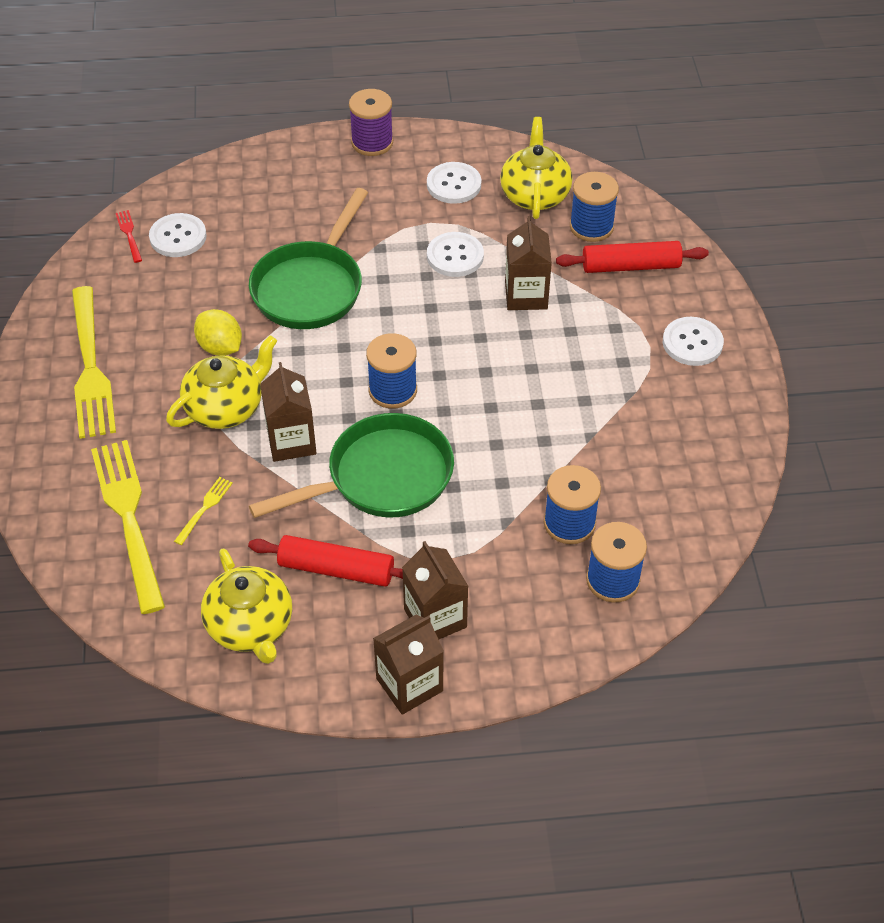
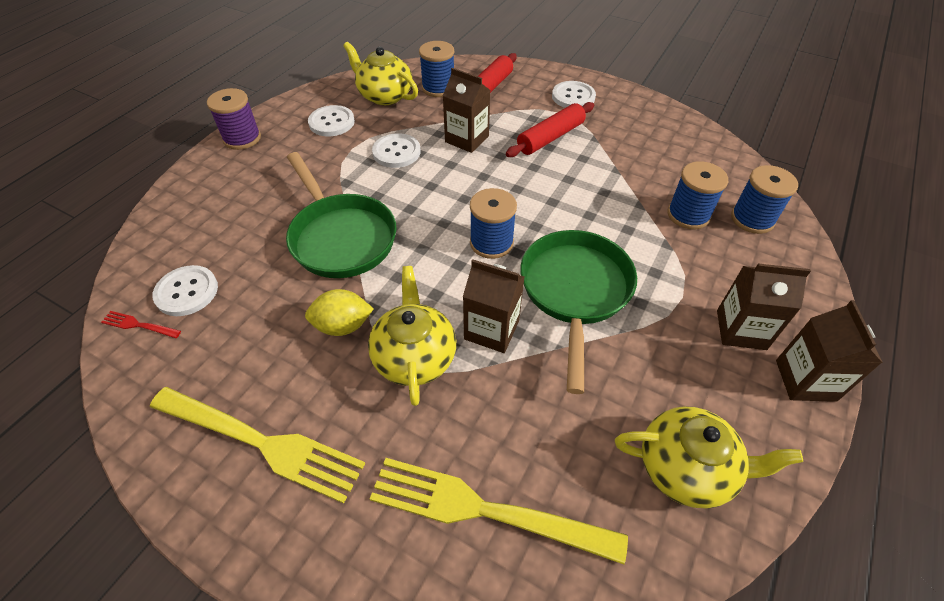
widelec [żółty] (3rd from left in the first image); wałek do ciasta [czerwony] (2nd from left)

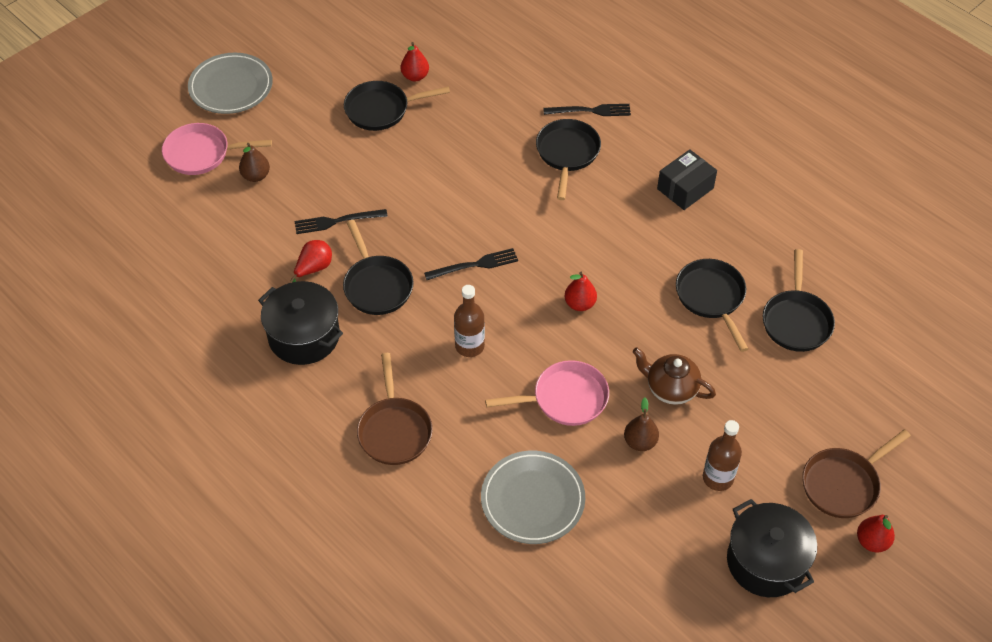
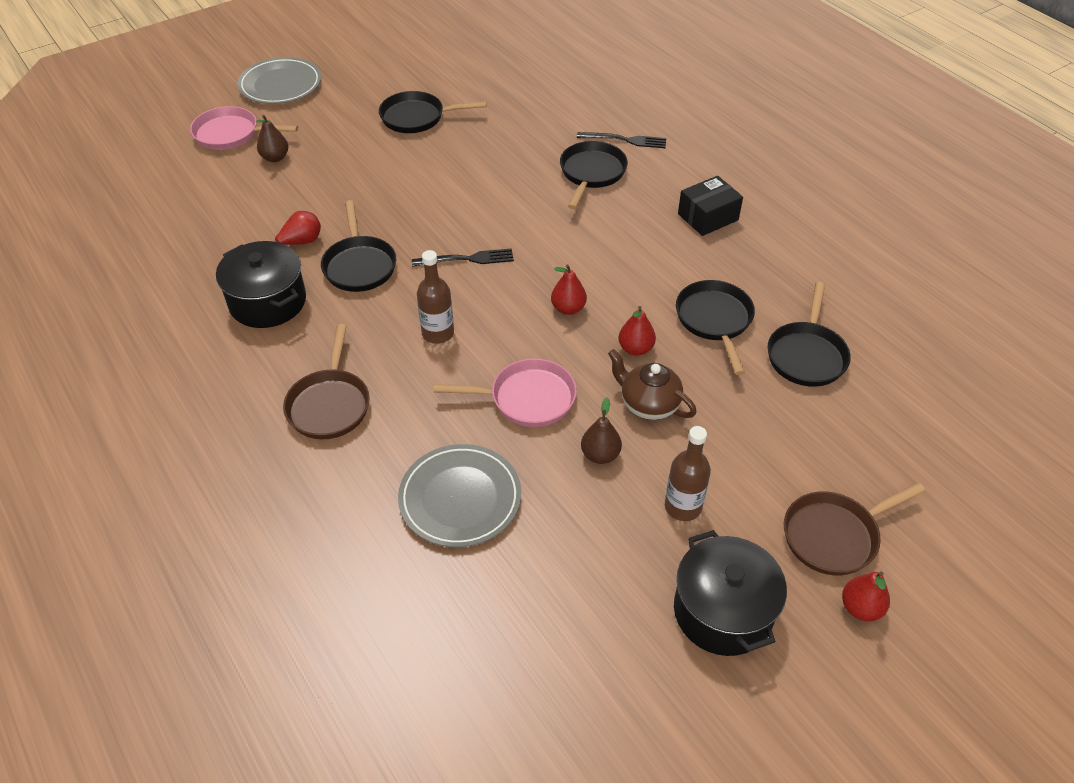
widelec [czarny] (1st from left in the first image); gruszka [czerwony] (3rd from left)

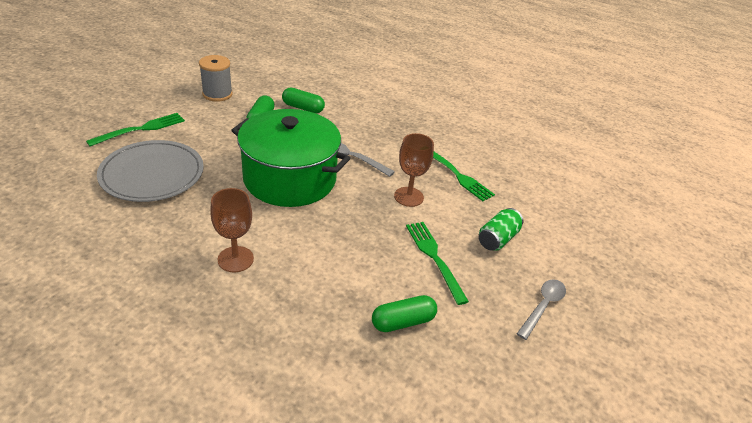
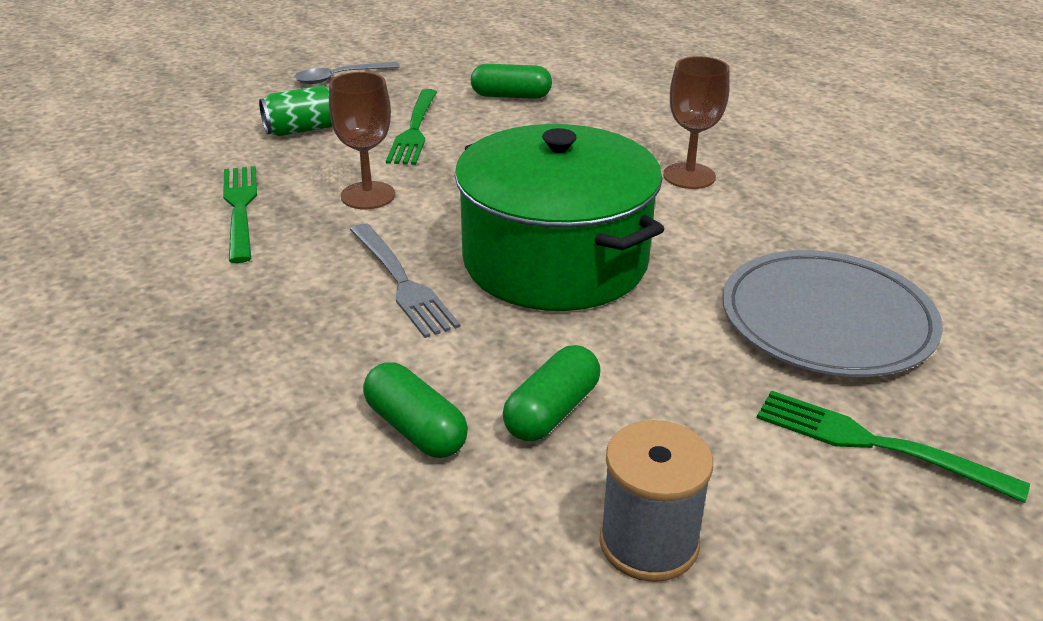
widelec [zielony] (3rd from left)

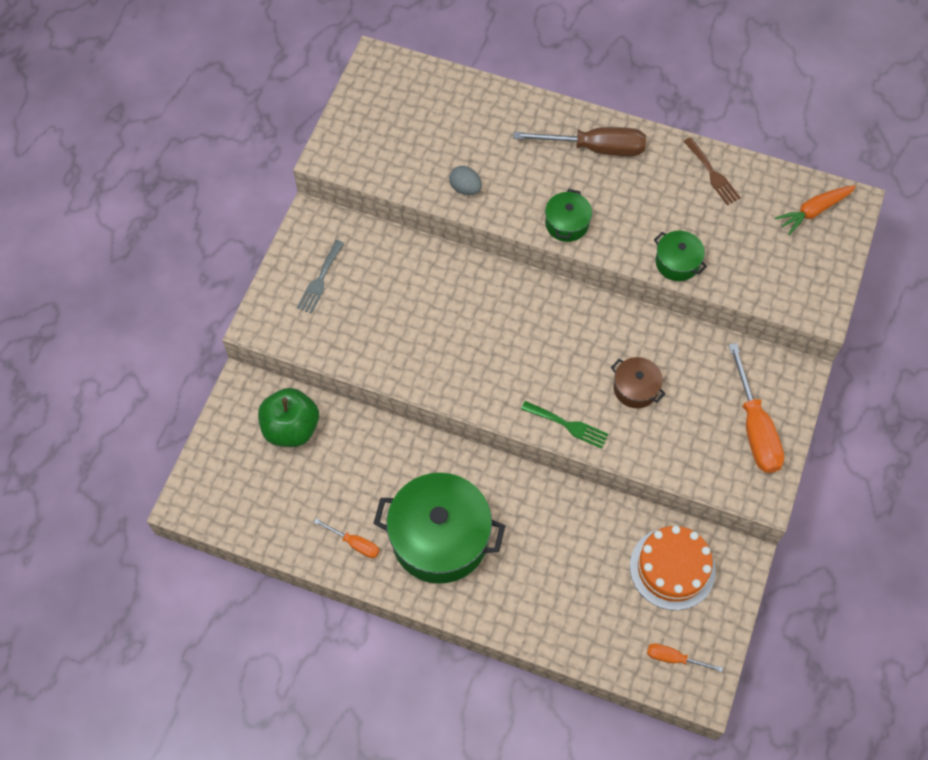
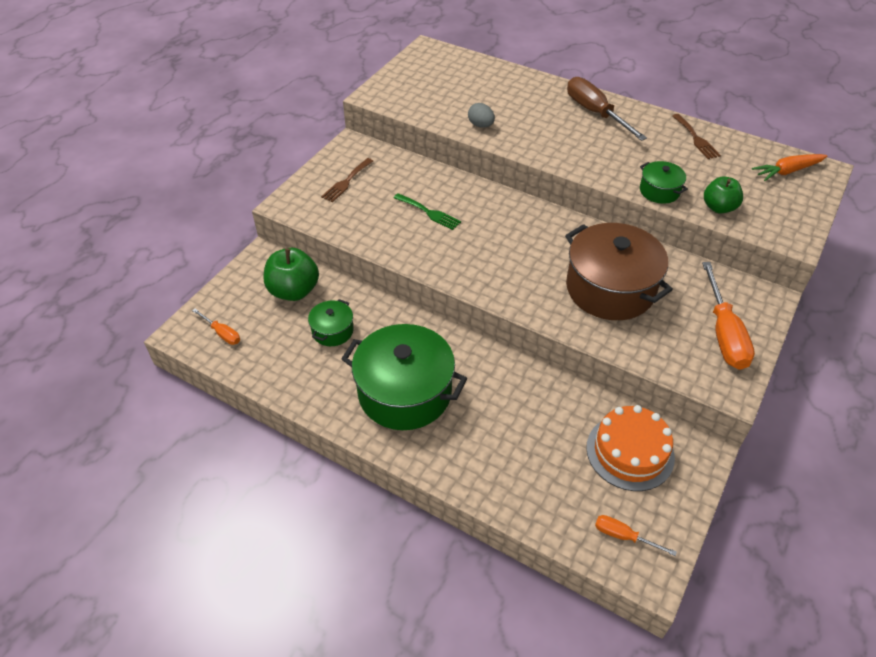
jabłko [zielony] (2nd from left); śrubokręt [pomarańczowy] (1st from left); widelec [zielony]; garnek [zielony] (1st from left); widelec [brązowy] (1st from left); śrubokręt [brązowy]; garnek [brązowy]

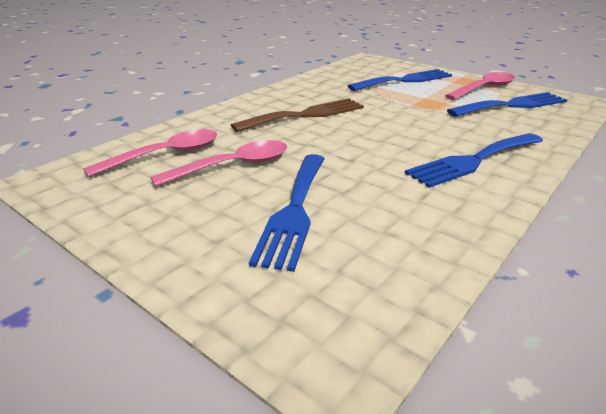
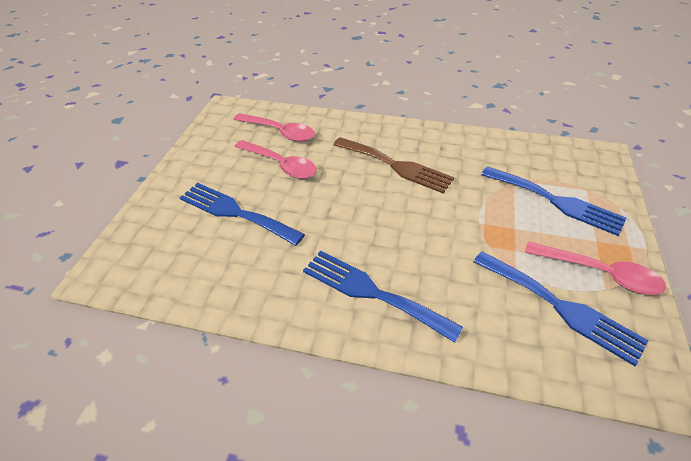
widelec [niebieski] (1st from left)

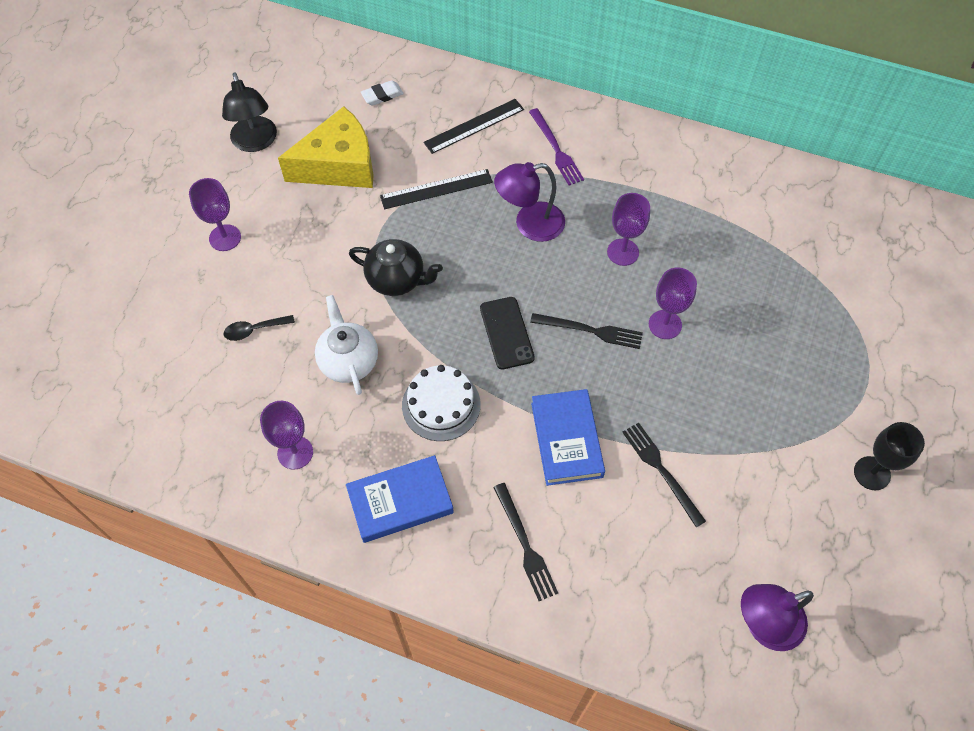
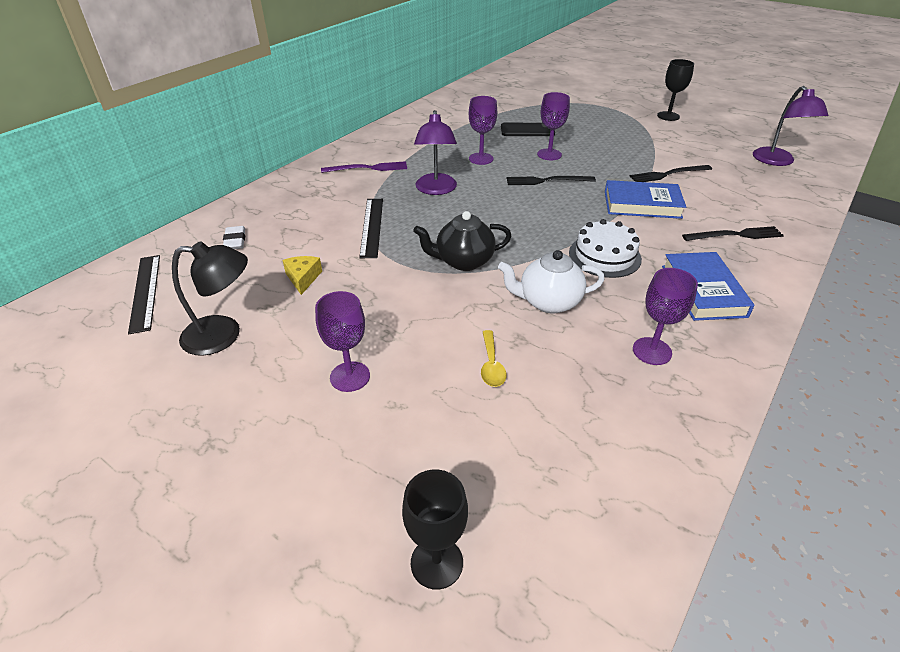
kielich [czarny] (1st from left); linijka [czarny] (1st from left); telefon [czarny]; łyżka [żółty]; imbryk [czarny]; widelec [czarny] (1st from left); ser [żółty]

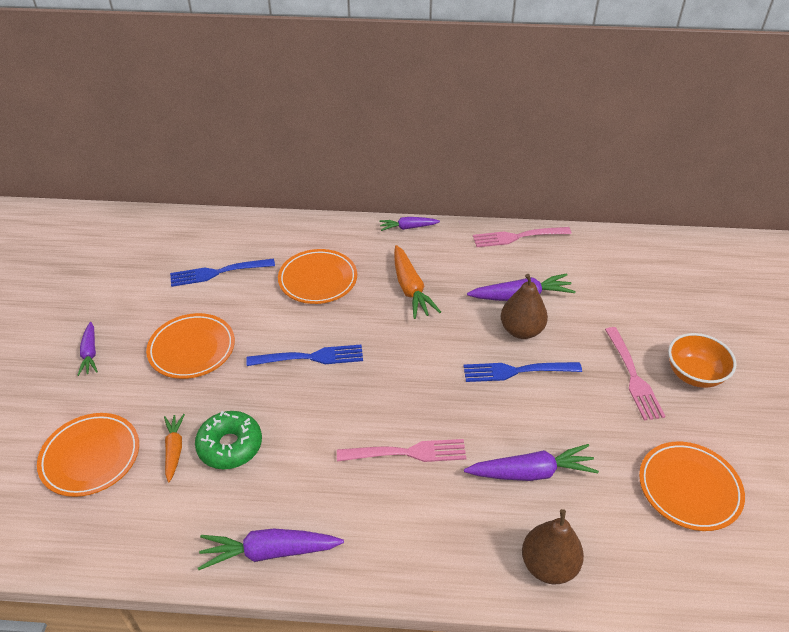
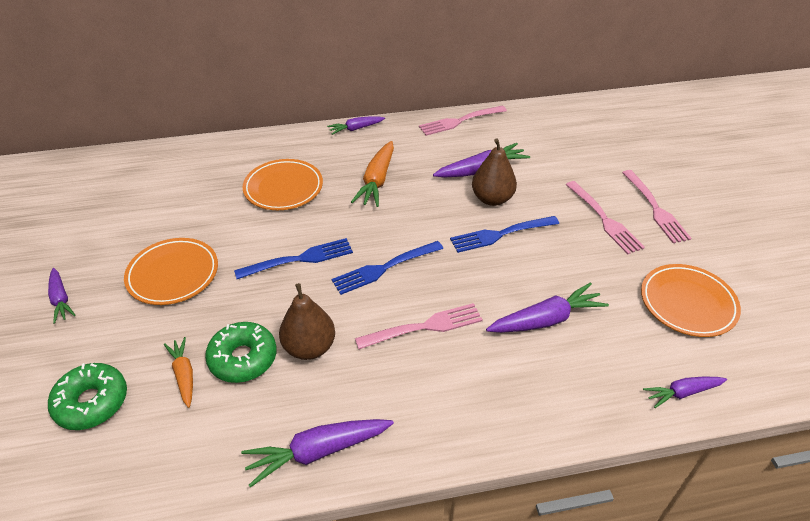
marchewka [fioletowy] (6th from left); widelec [niebieski] (2nd from left); gruszka [brązowy] (1st from left); donut [zielony] (1st from left); widelec [różowy] (4th from left); marchewka [pomarańczowy] (2nd from left)

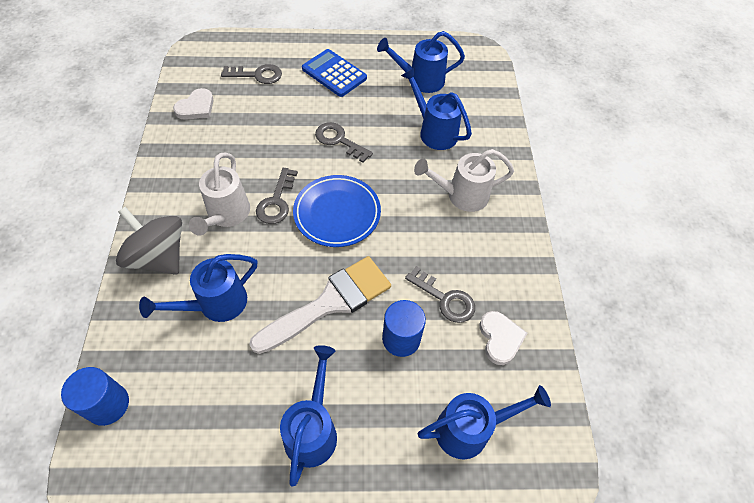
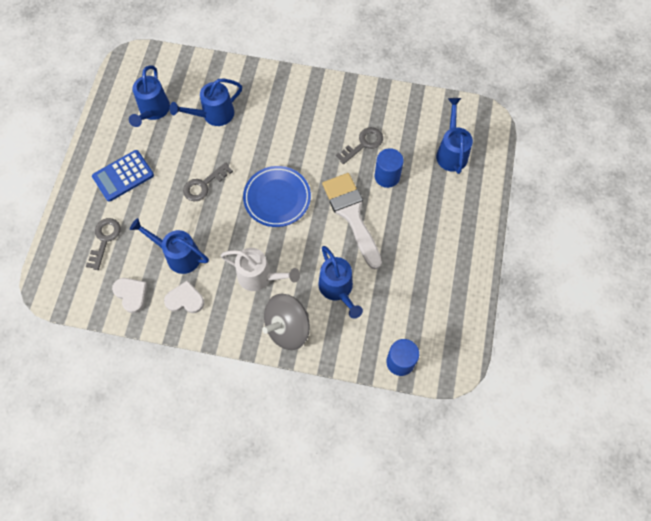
klucz [szary] (2nd from left in the first image); konewka [biały] (2nd from left in the first image); konewka [niebieski] (2nd from left); serce [biały] (2nd from left)

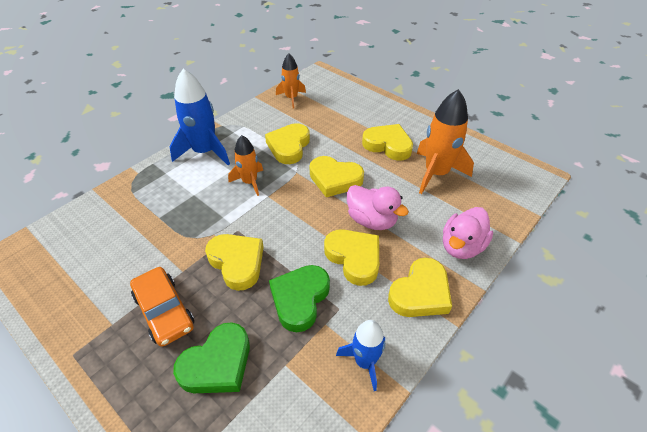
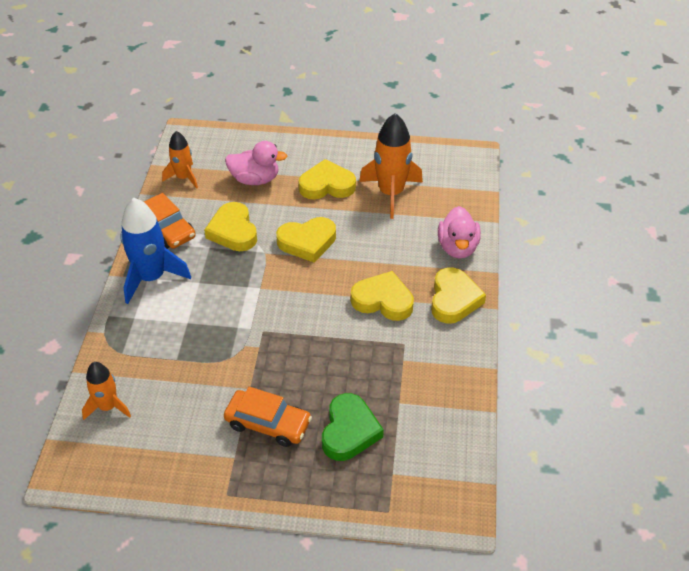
serce [żółty] (1st from left in the first image); serce [zielony] (2nd from left in the first image); rakieta [niebieski] (2nd from left in the first image); samochód [pomarańczowy] (1st from left); rakieta [pomarańczowy] (1st from left); kaczka [różowy] (1st from left)

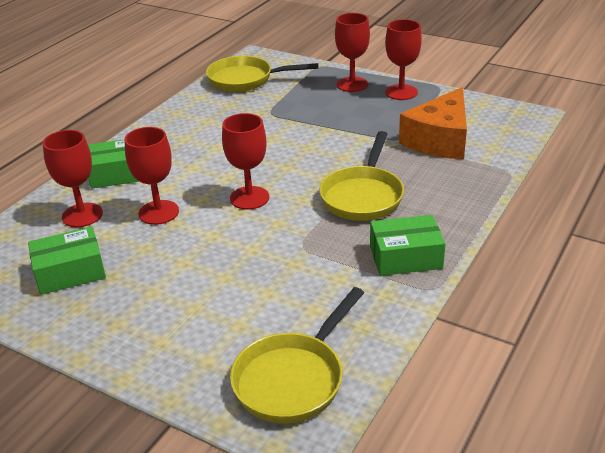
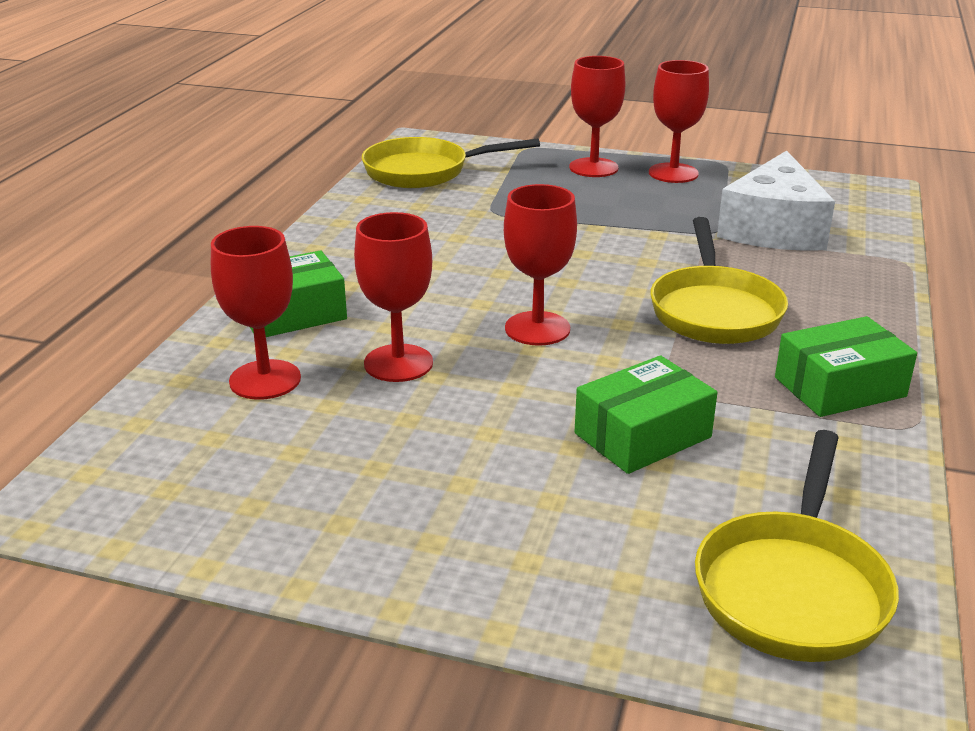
pudełko [zielony] (2nd from left); ser [biały]

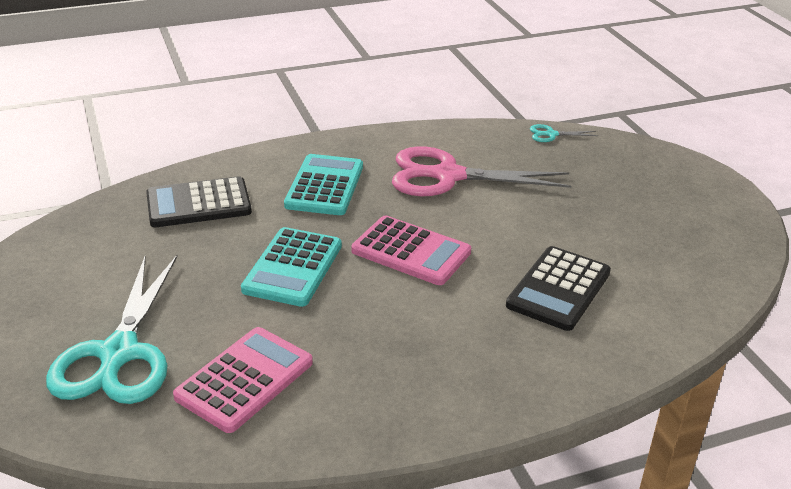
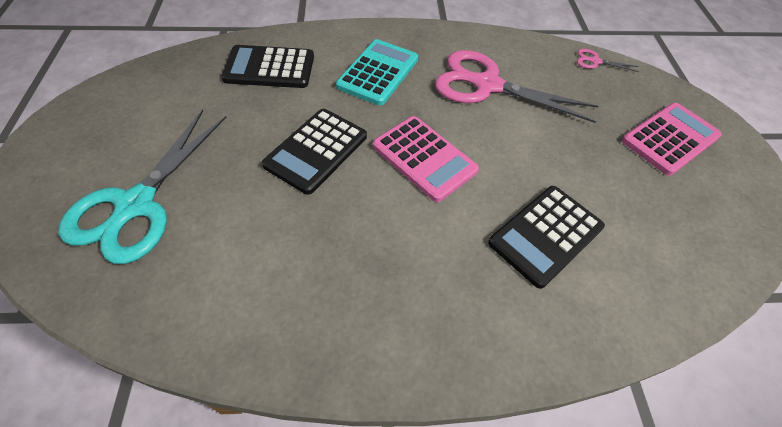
kalkulator [różowy] (2nd from left); kalkulator [czarny] (2nd from left); nożyczki [różowy] (2nd from left)

